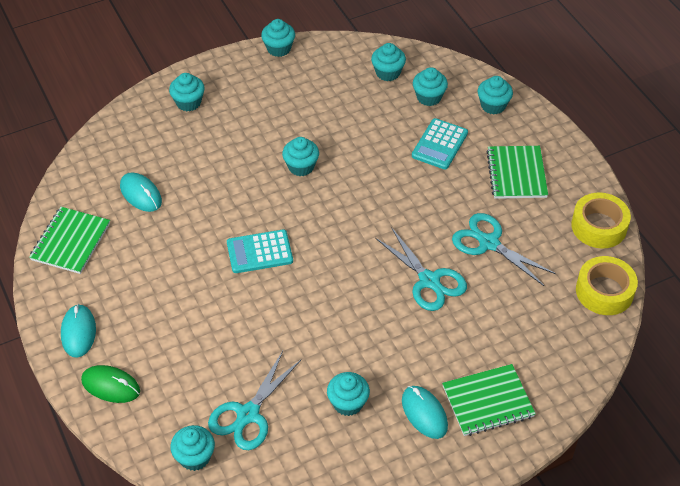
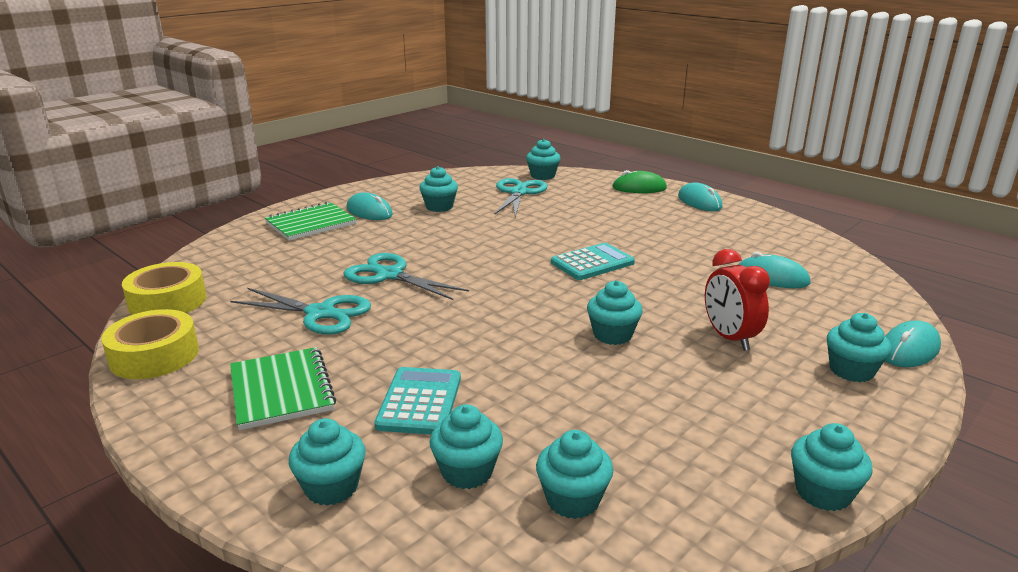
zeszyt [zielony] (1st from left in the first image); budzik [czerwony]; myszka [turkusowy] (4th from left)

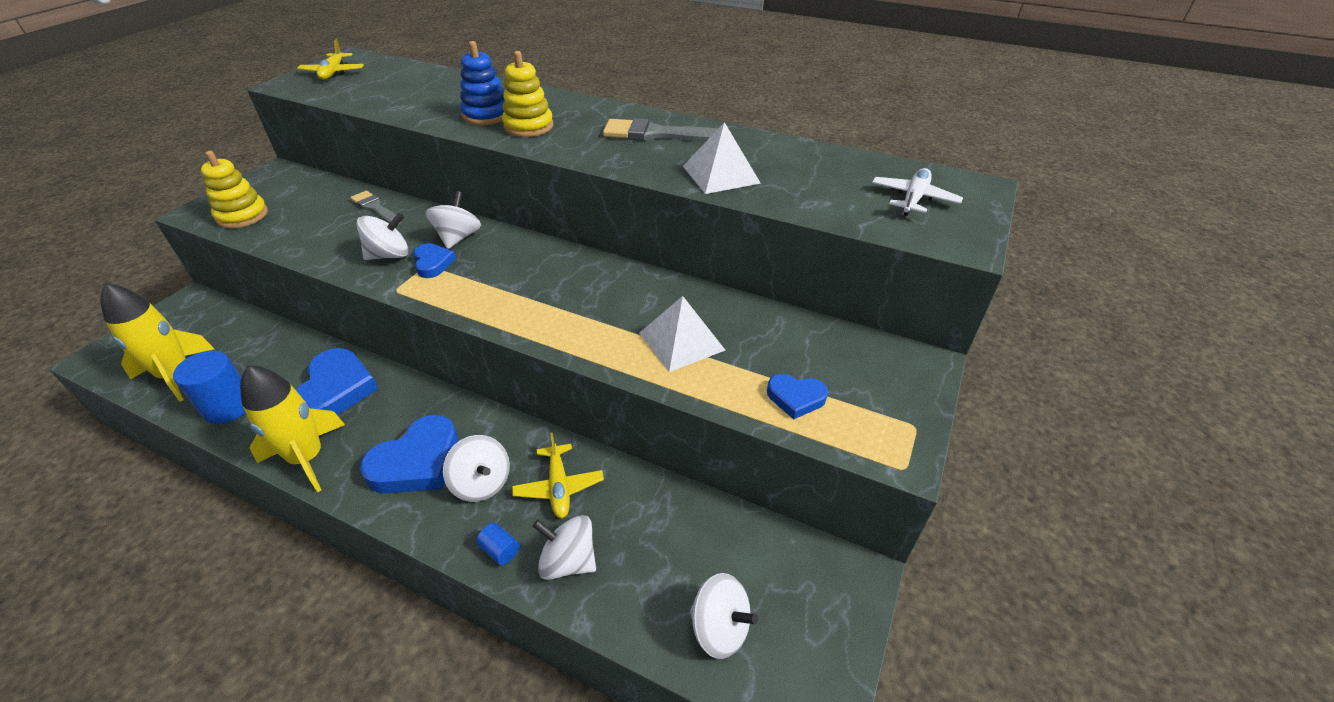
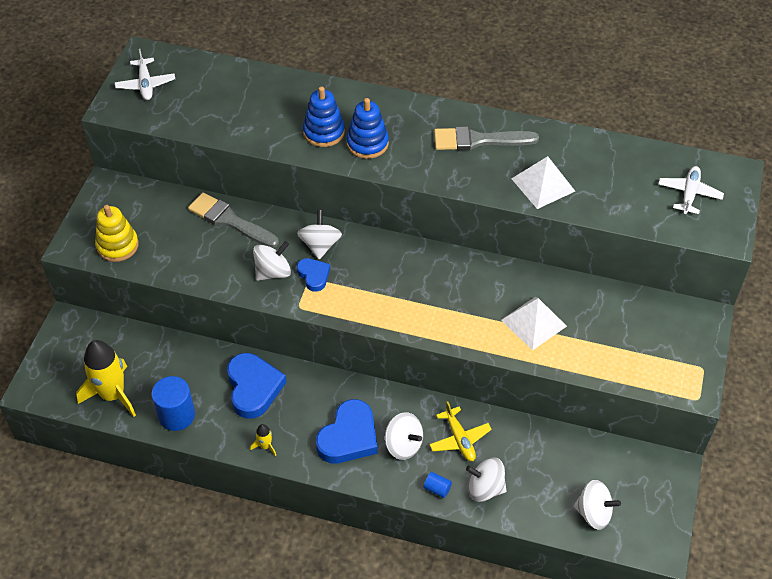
serce [niebieski] (4th from left in the first image); samolot [biały] (1st from left); zabawka nakładanka [niebieski] (2nd from left); rakieta [żółty] (2nd from left); pędzel [szary] (1st from left)

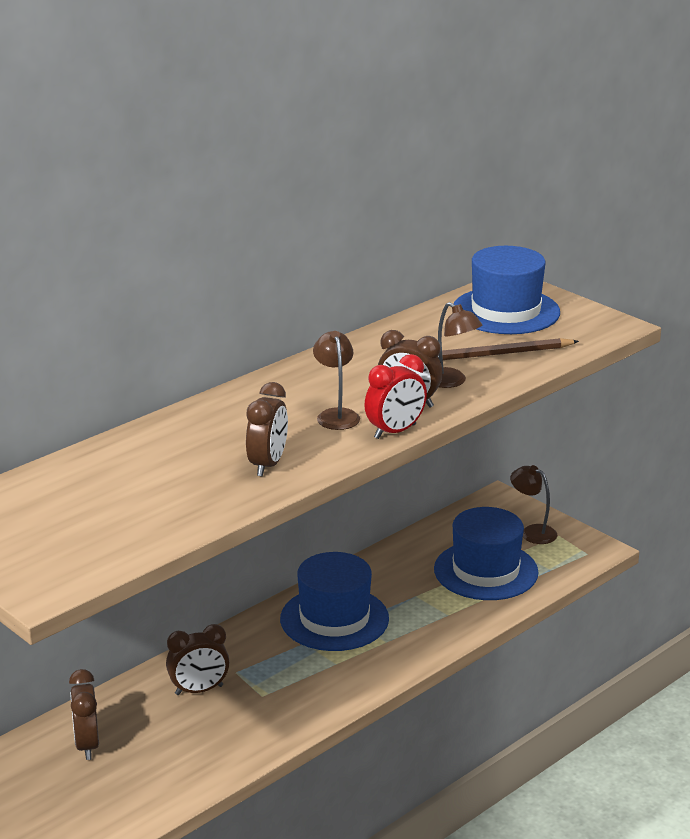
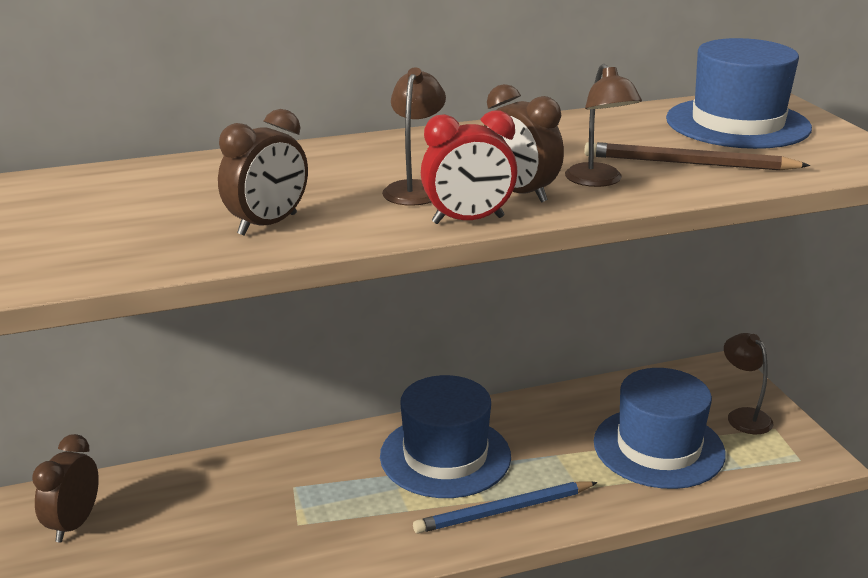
budzik [brązowy] (2nd from left in the first image); ołówek [niebieski]

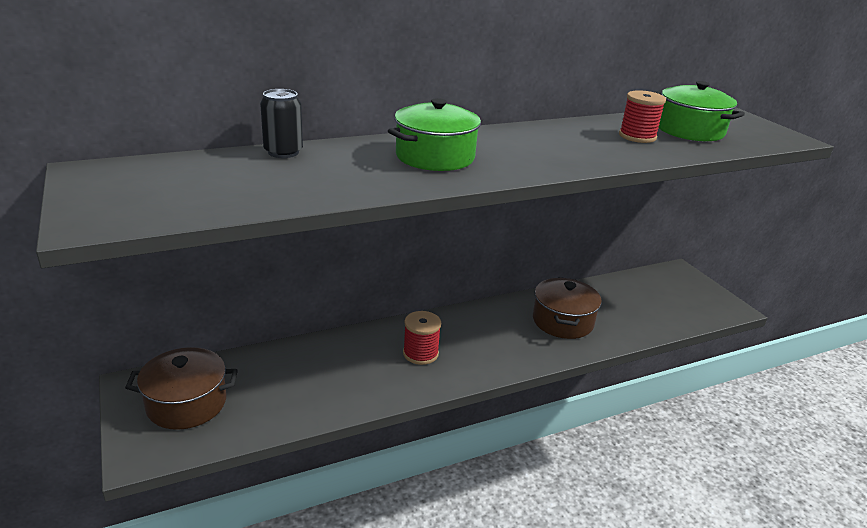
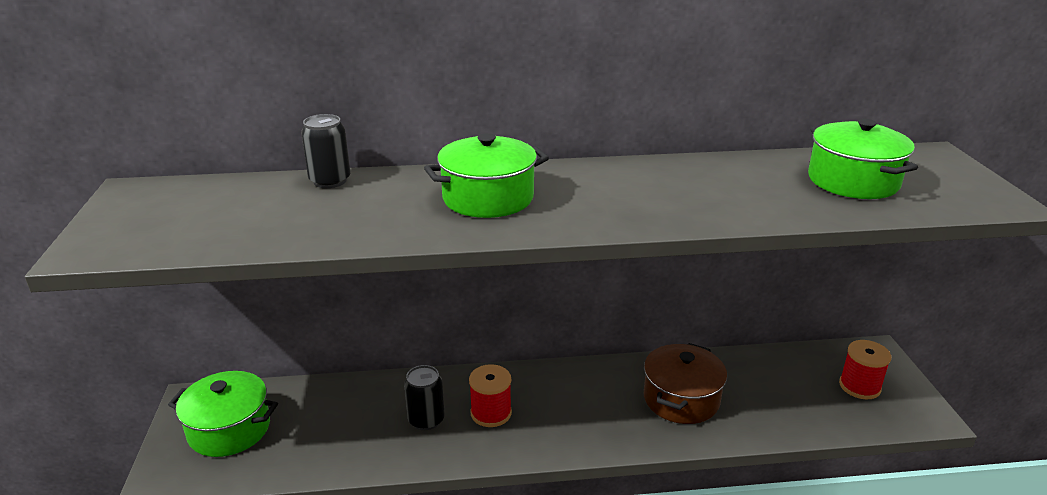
puszka [czarny] (2nd from left); szpulka [czerwony] (2nd from left); garnek [zielony] (1st from left)

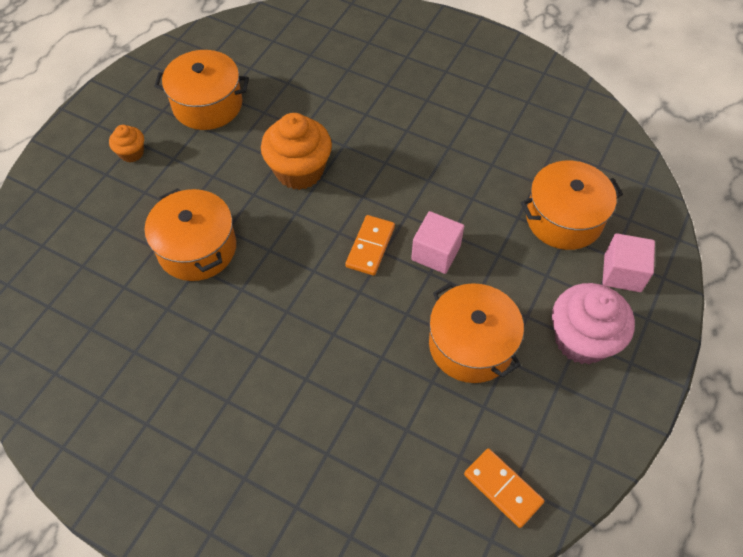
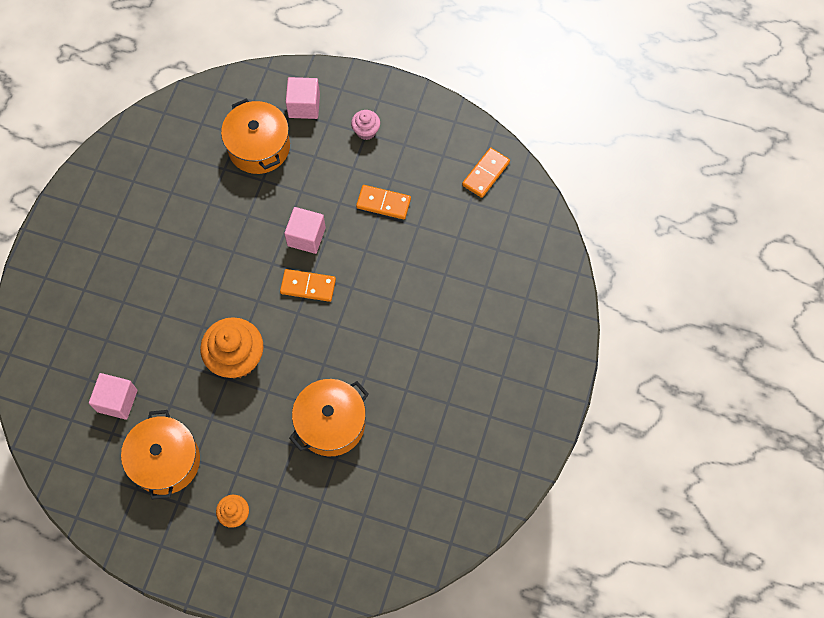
sześcian [różowy] (1st from left); kostka domina [pomarańczowy] (2nd from left); muffinka [różowy]

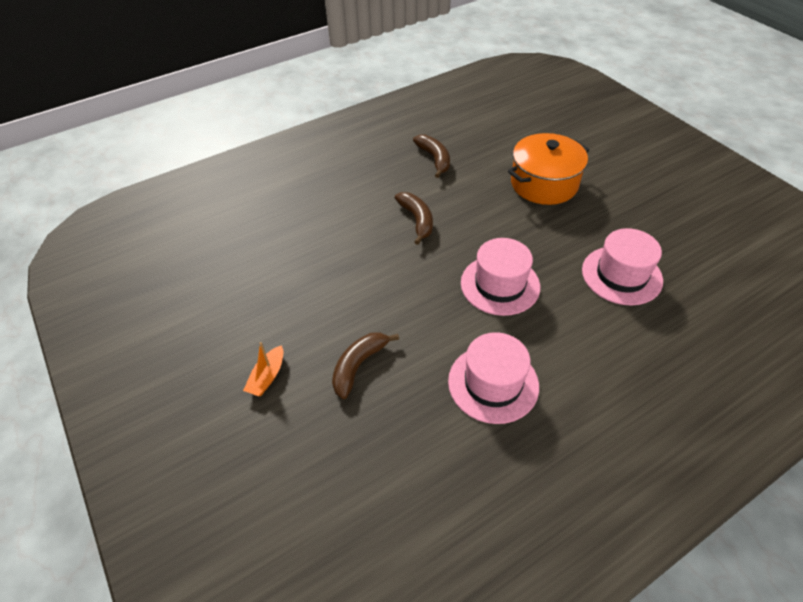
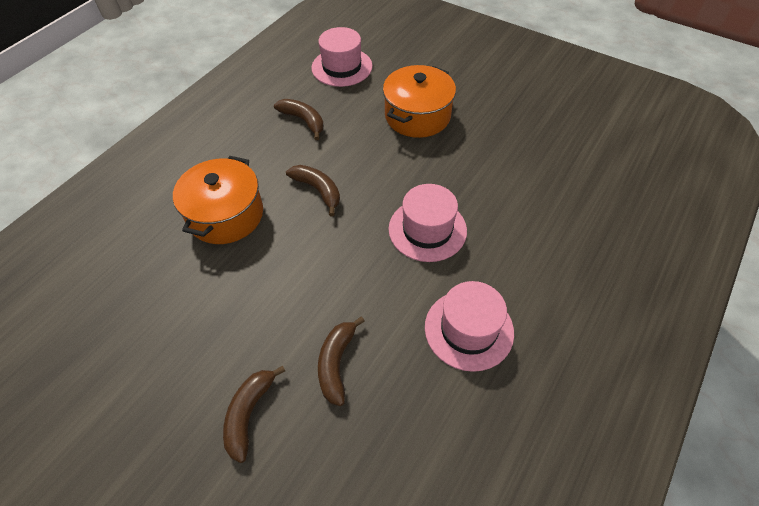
garnek [pomarańczowy] (1st from left); kapelusz [różowy] (1st from left); banan [brązowy] (1st from left)

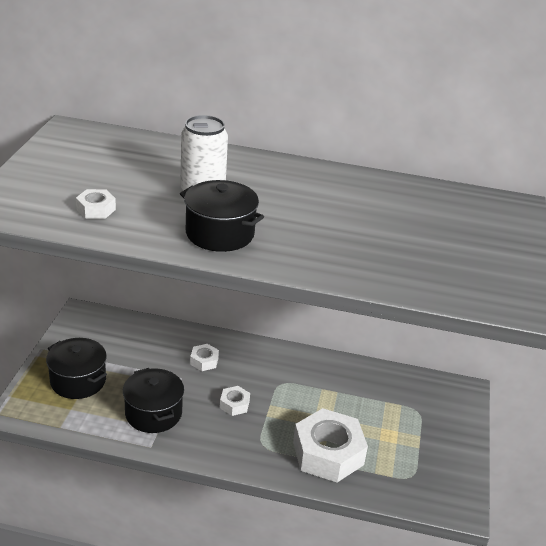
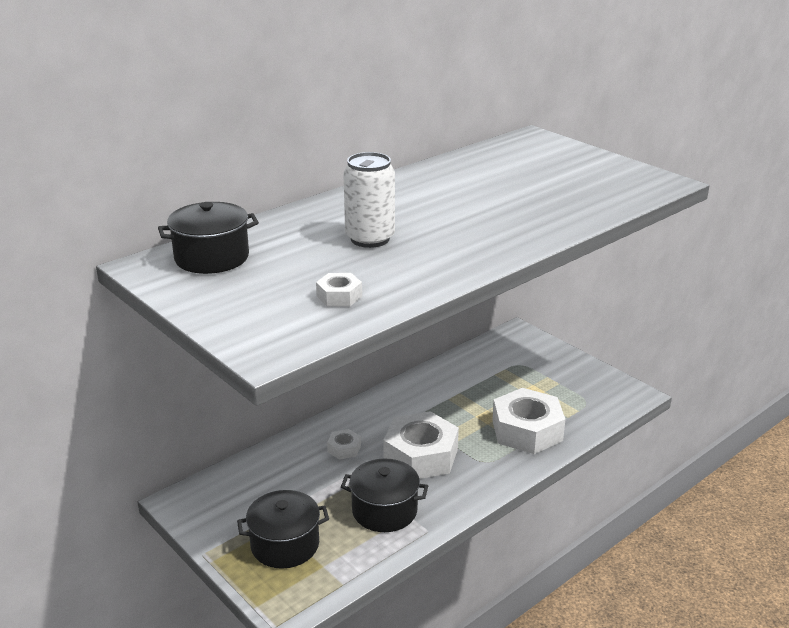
garnek [czarny] (1st from left); nakrętka [biały] (3rd from left)

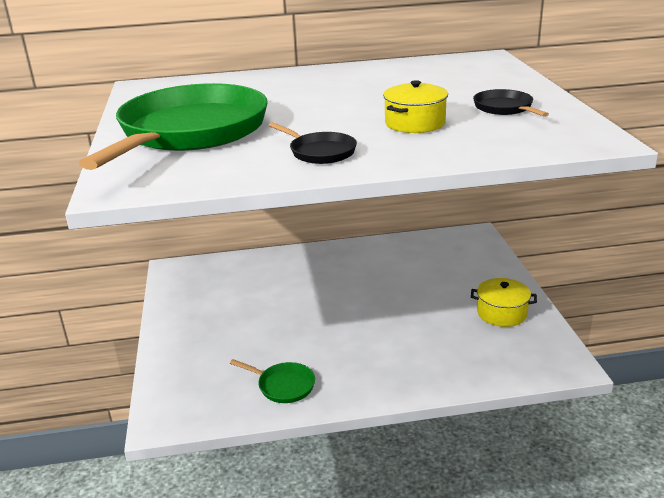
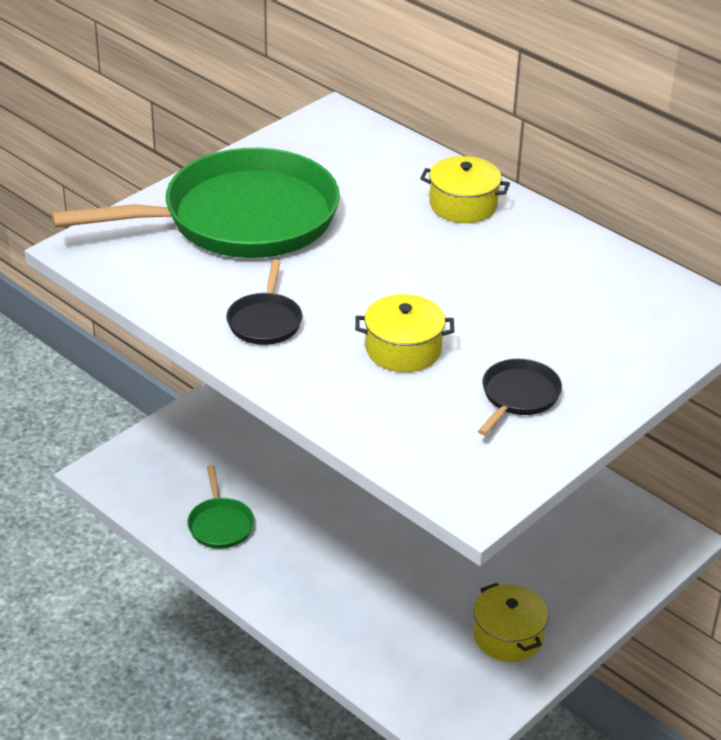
garnek [żółty] (2nd from left)

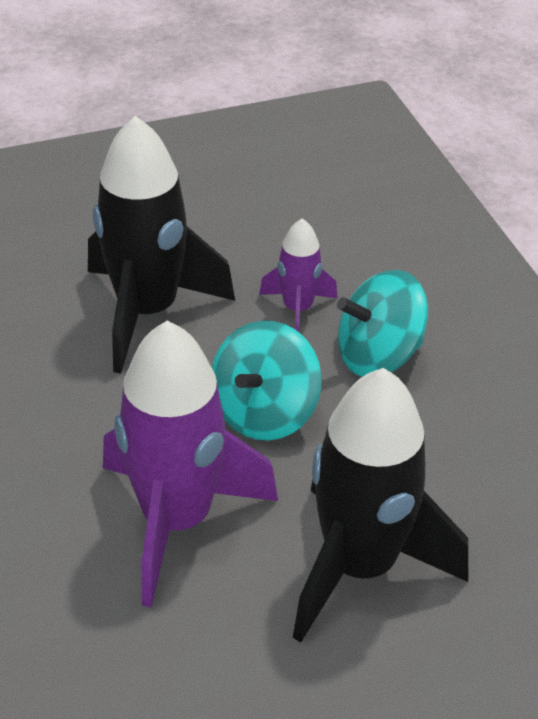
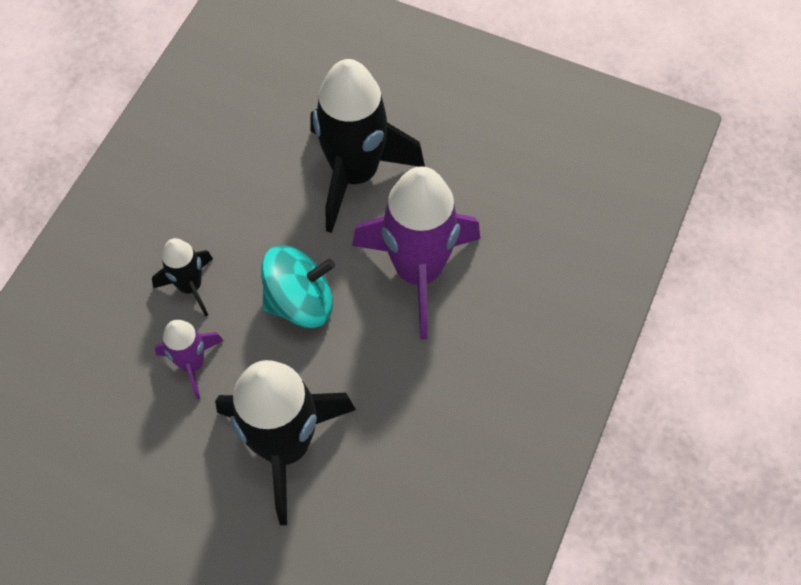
rakieta [czarny] (1st from left)

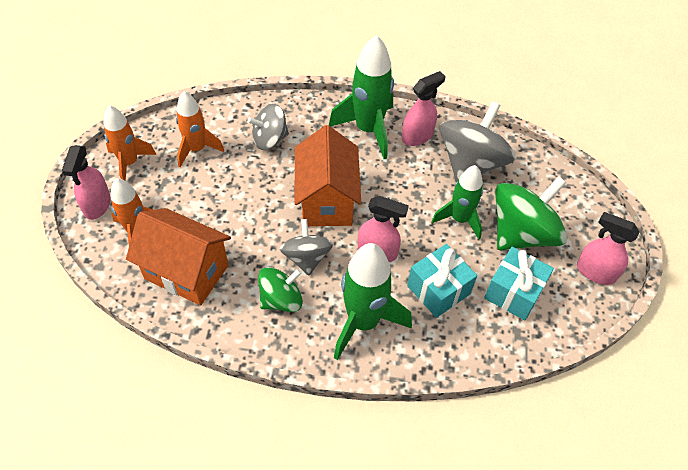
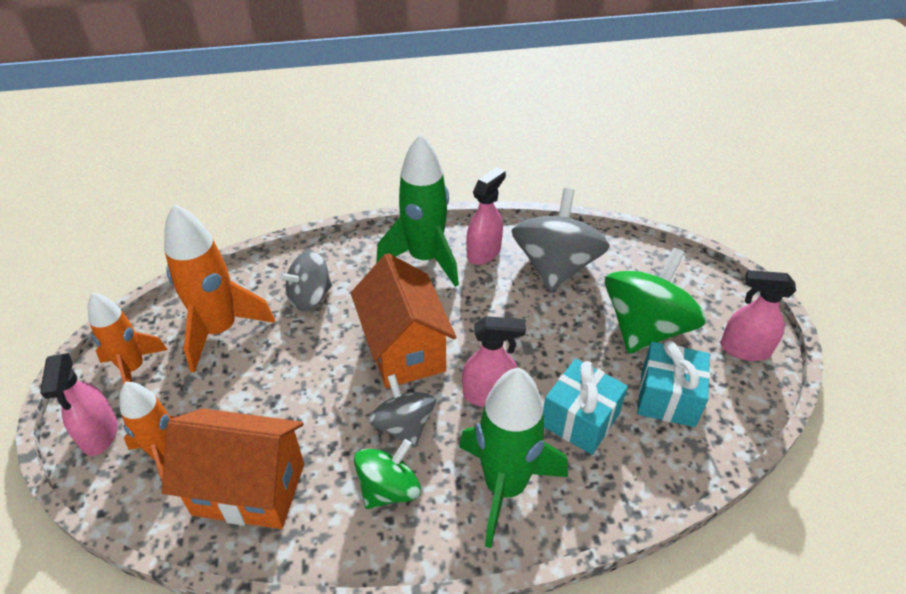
rakieta [zielony] (3rd from left in the first image); rakieta [pomarańczowy] (3rd from left)

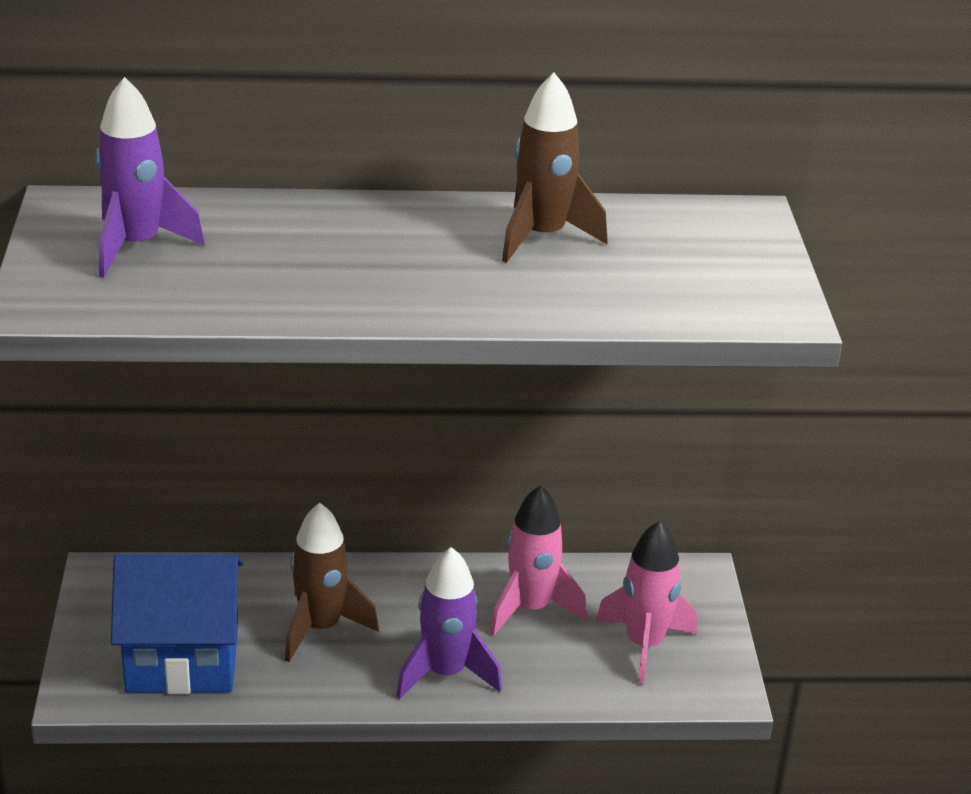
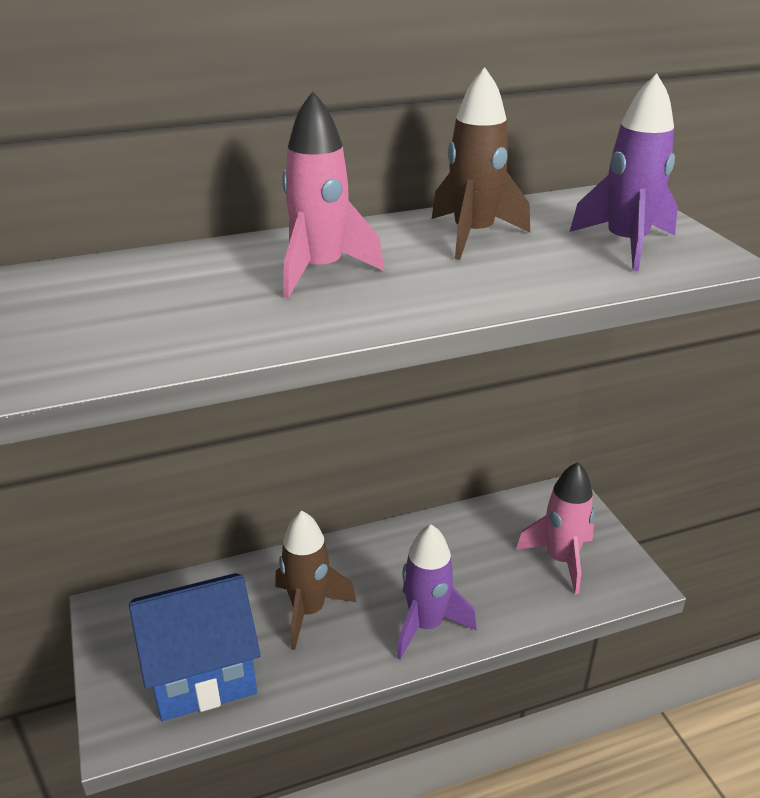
rakieta [fioletowy] (2nd from left); rakieta [różowy] (1st from left)

